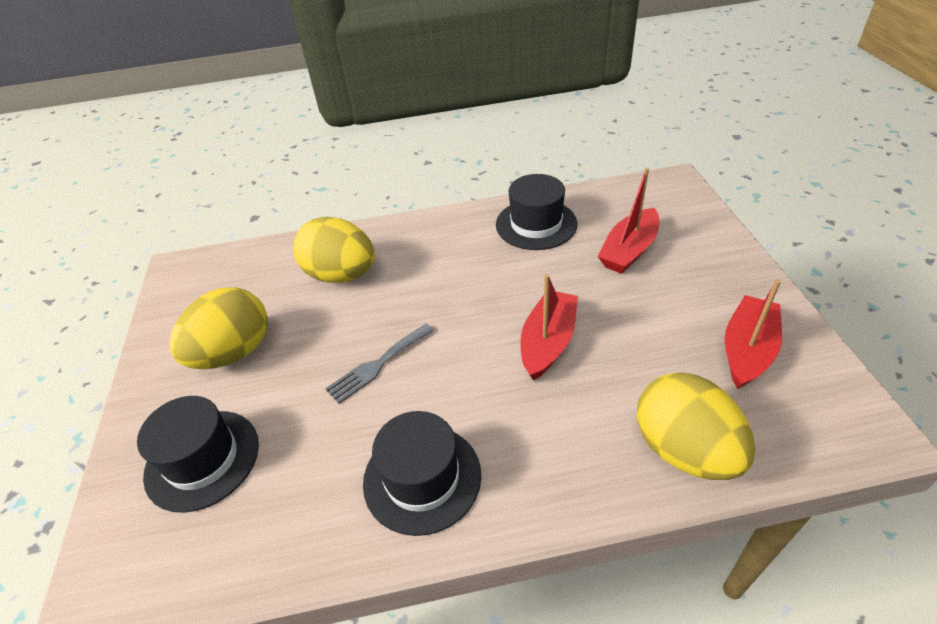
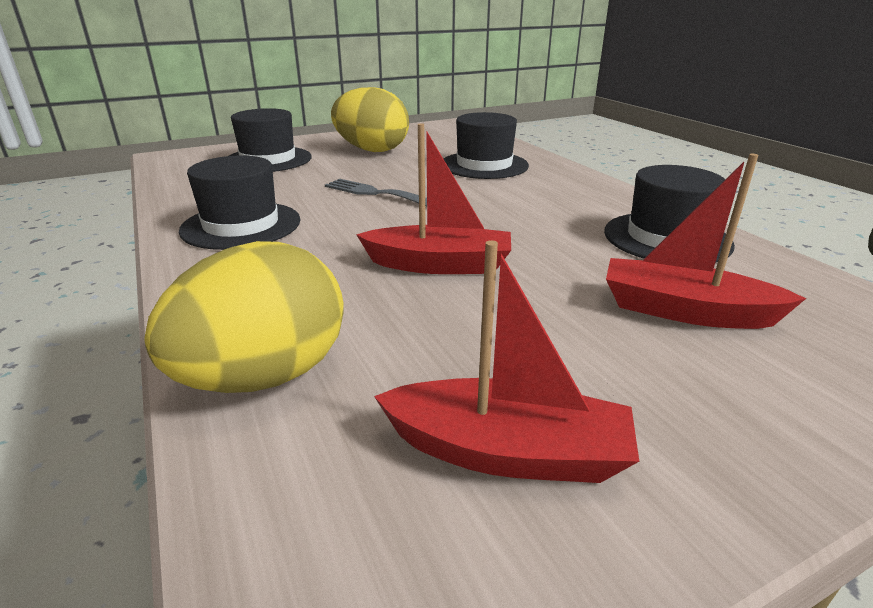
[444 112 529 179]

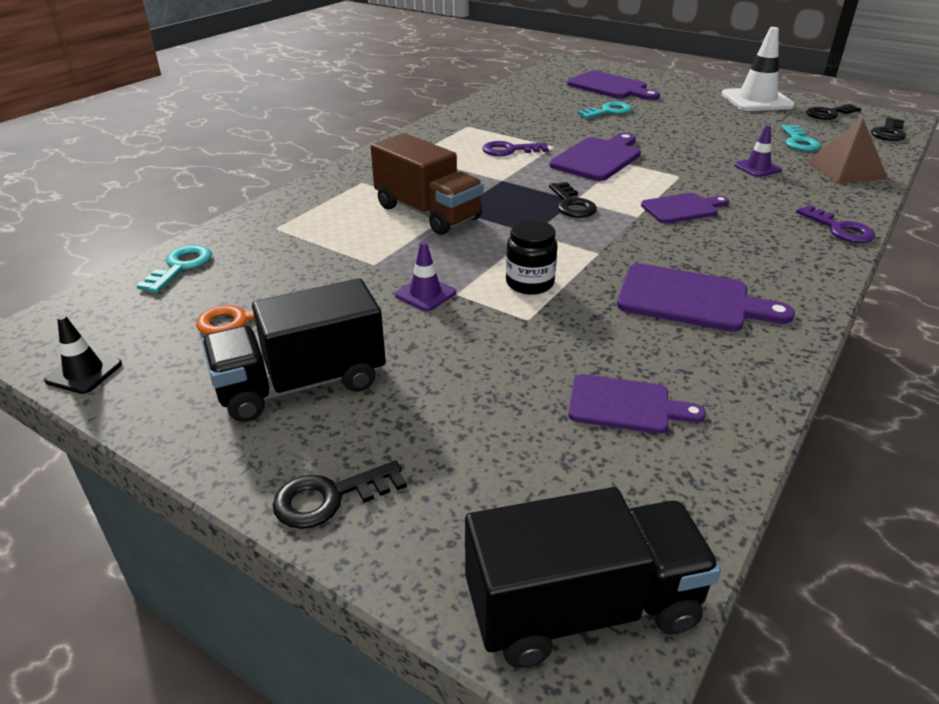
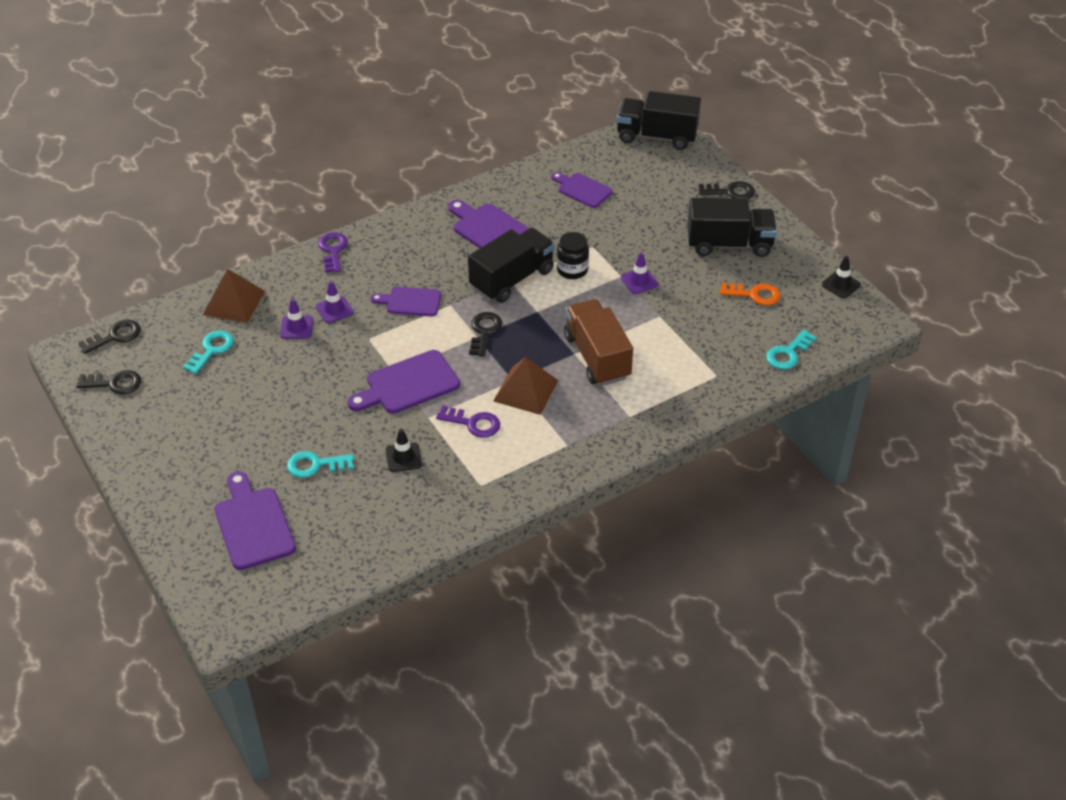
[721 27 795 111] (first image)
[468 228 555 303]
[316 281 354 323]
[493 357 559 415]
[386 429 422 472]

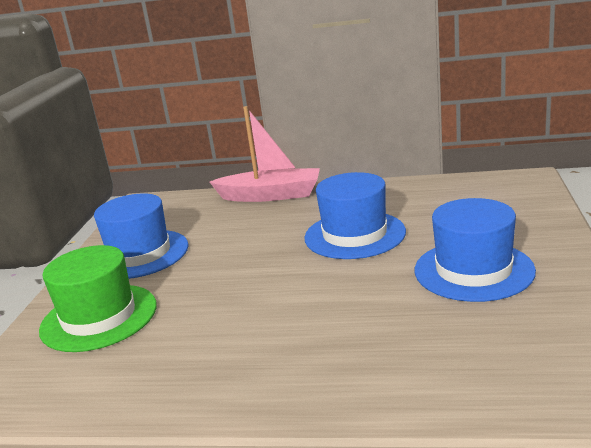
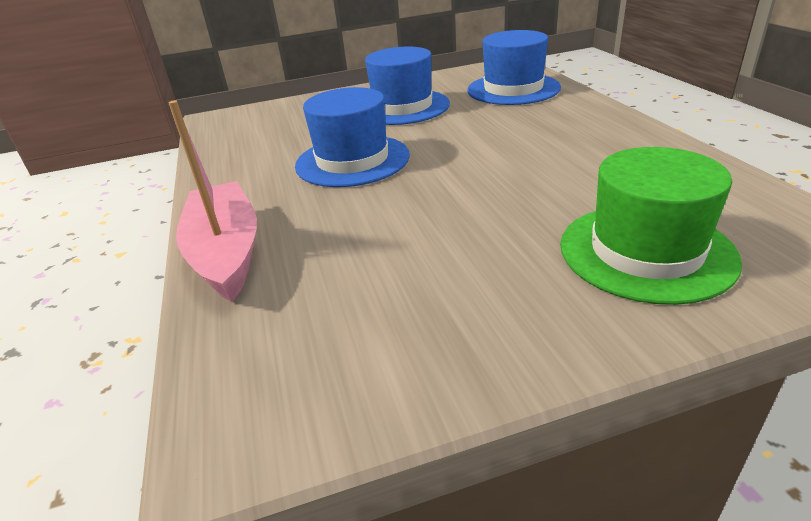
[467 30 561 105]

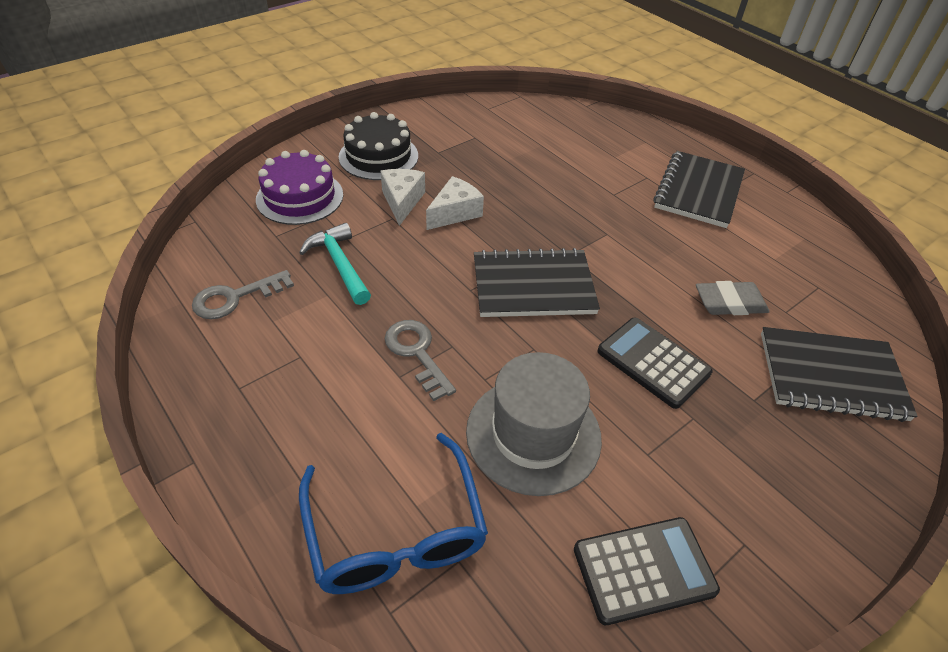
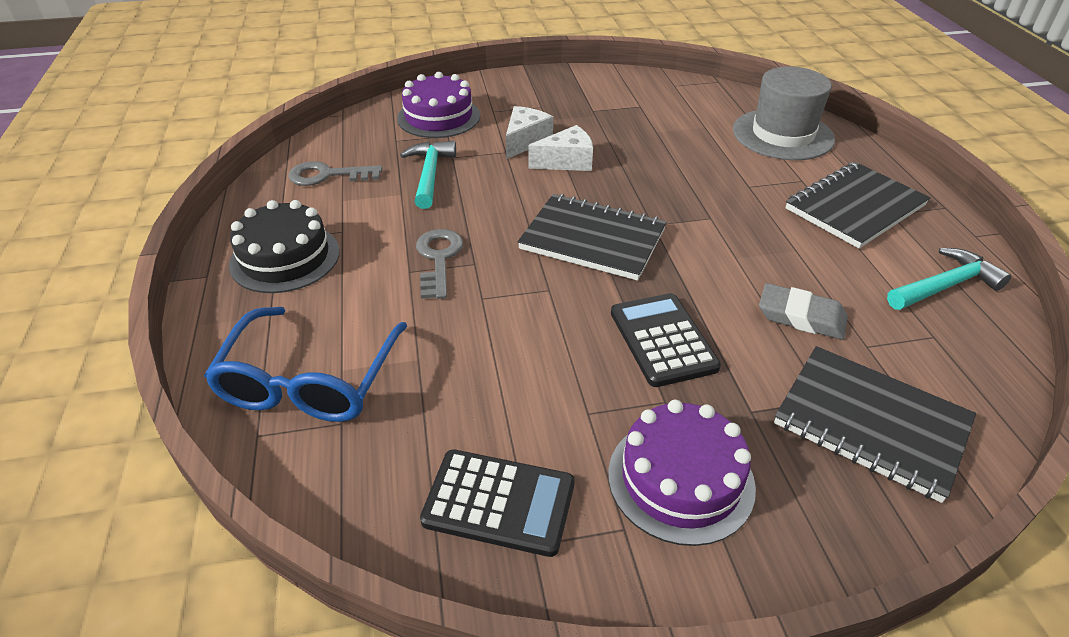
[229 200 340 293]
[733 67 835 160]
[887 248 1011 310]
[608 400 756 546]

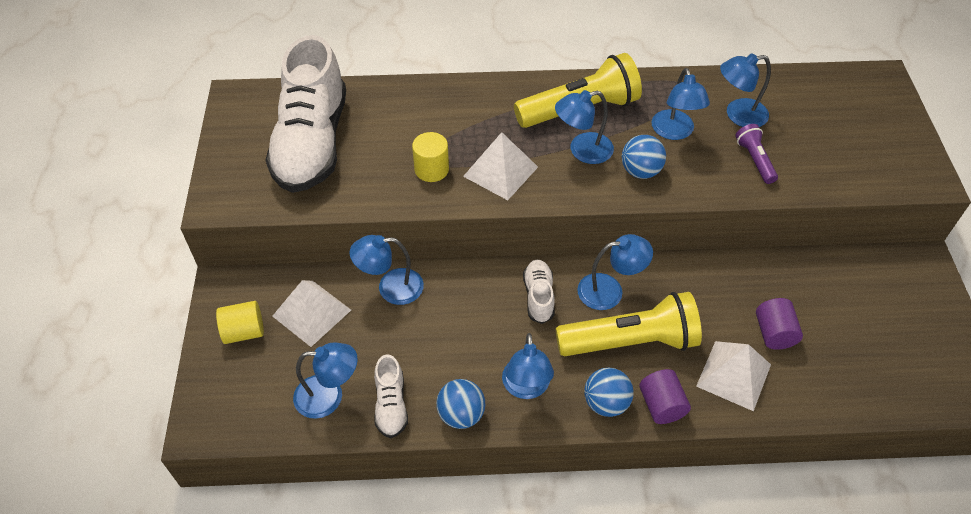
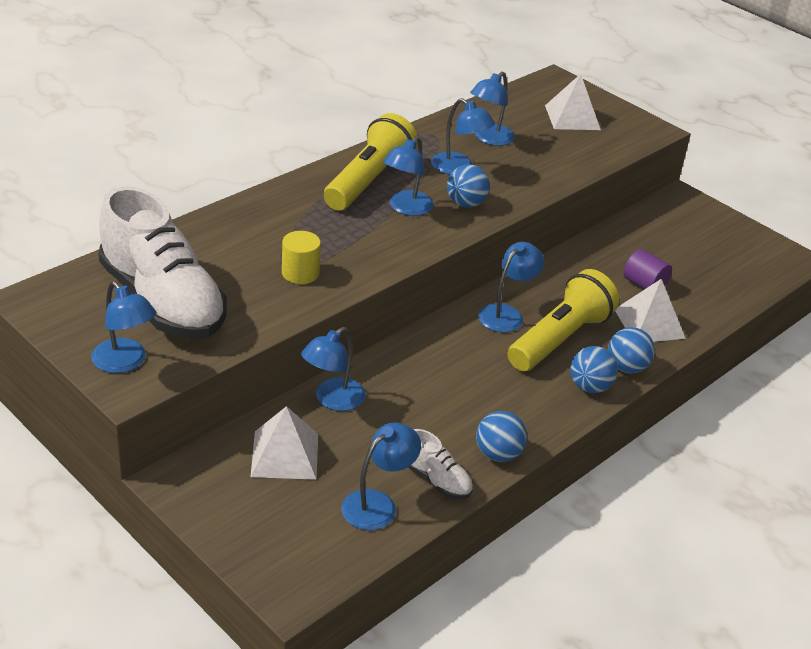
[735 124 778 184] (first image)
[545 74 601 130]
[523 260 555 324] (first image)
[216 301 264 344] (first image)
[91 281 157 373]
[608 327 655 373]

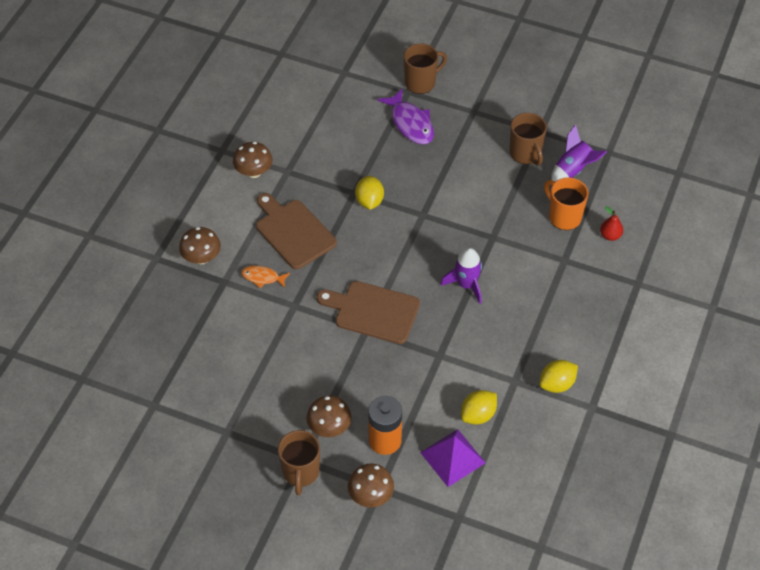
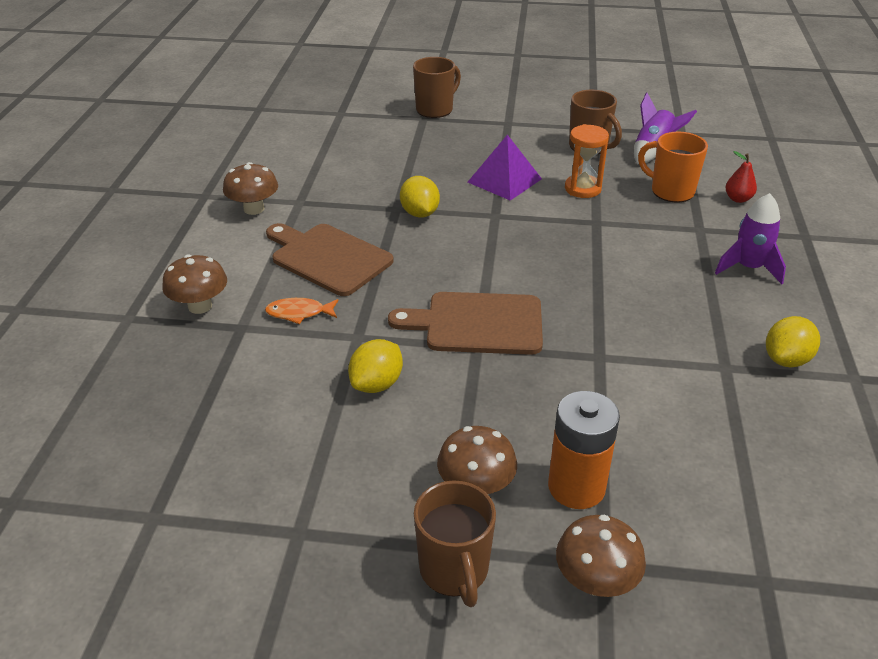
[377 89 434 145] (first image)
[715 193 786 284]
[348 339 403 393]
[468 135 542 201]
[565 124 609 198]

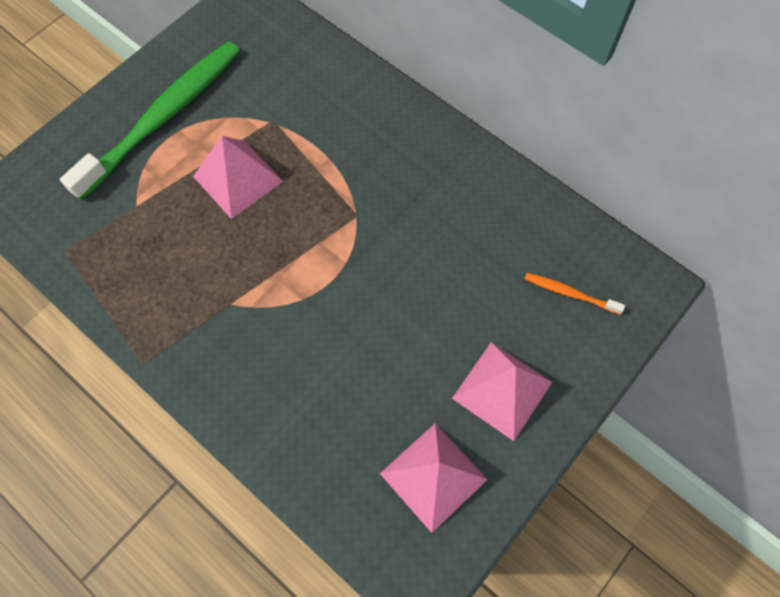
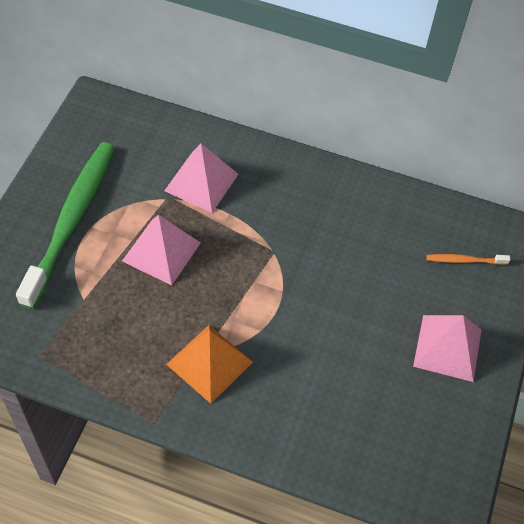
[164 144 238 213]
[166 325 253 404]

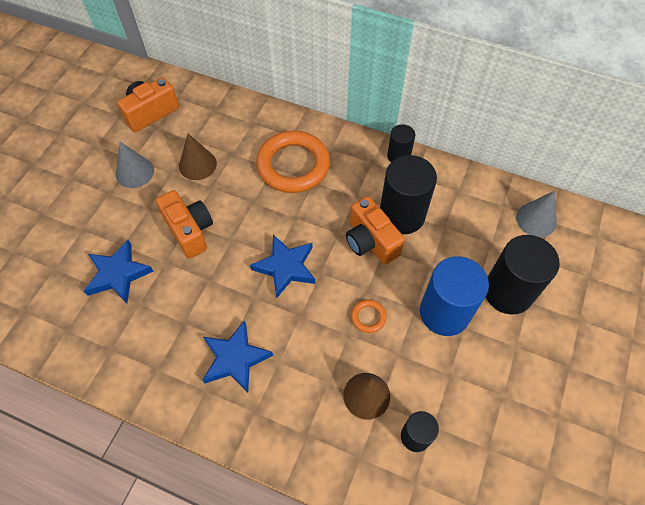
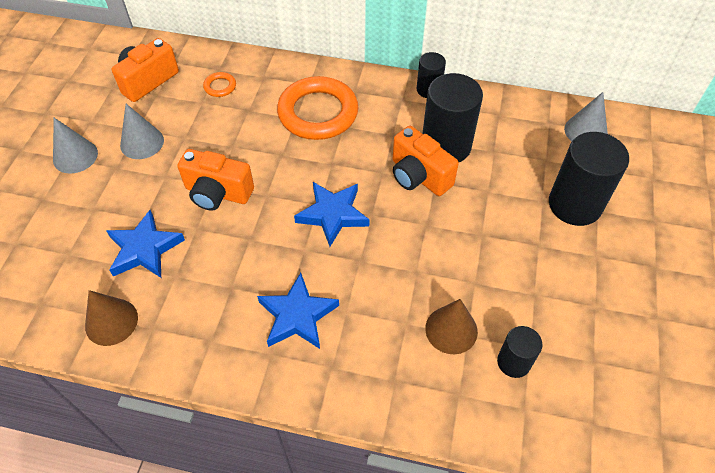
[85 290 138 346]
[177 149 254 210]
[420 256 489 336] (first image)
[203 72 236 97]
[53 118 98 174]

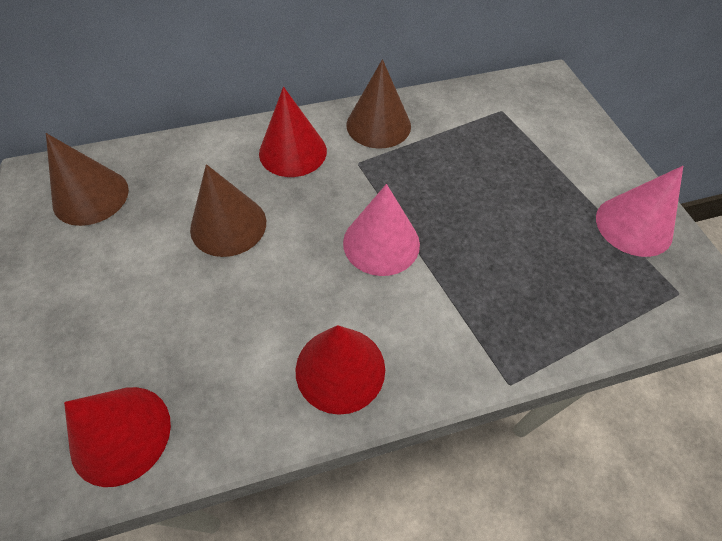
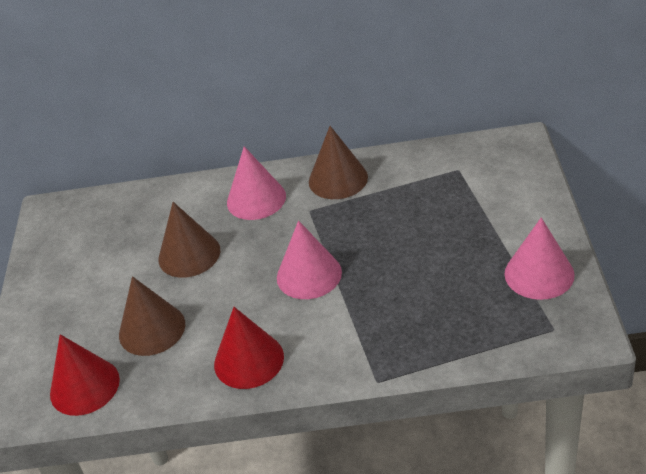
[227 146 286 220]
[119 276 185 356]

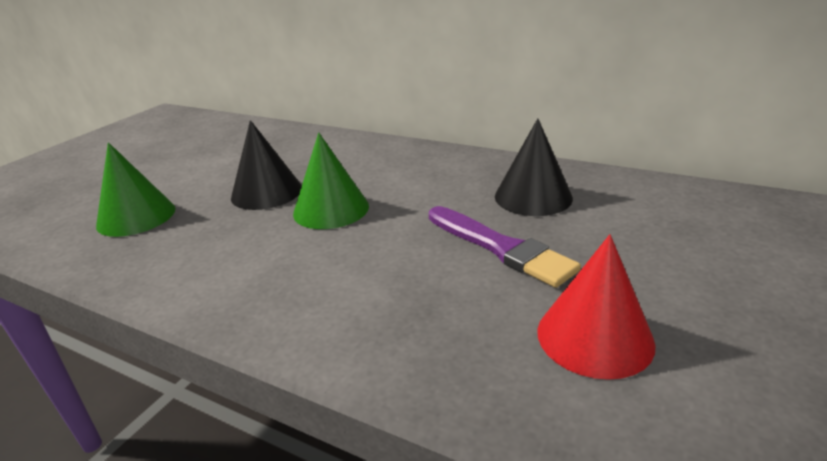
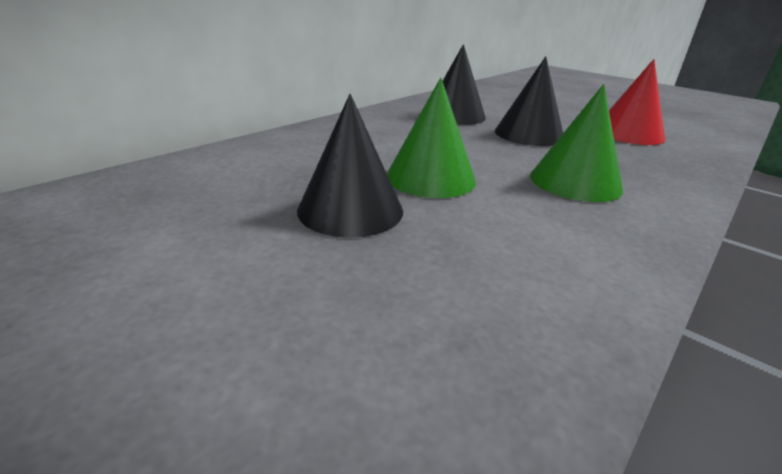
[530 84 623 202]
[495 56 563 146]

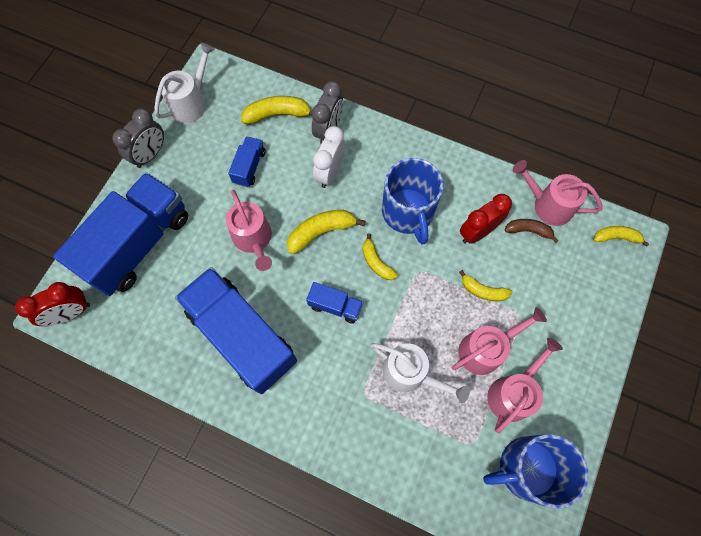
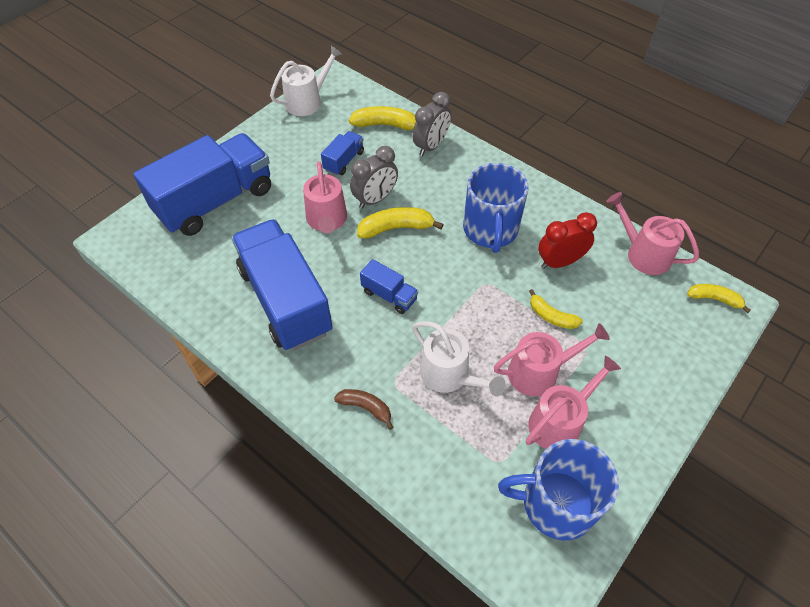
[350 146 398 209]
[313 126 345 188] (first image)
[334 389 394 430]
[363 233 398 280] (first image)
[15 282 90 326] (first image)

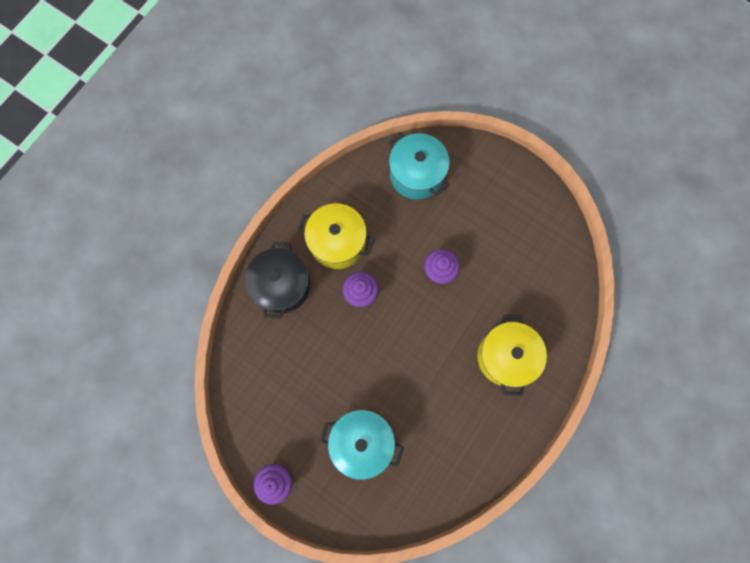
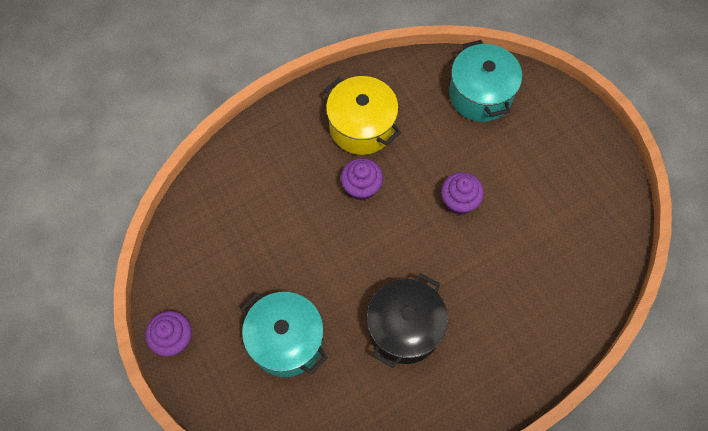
[367 273 448 368]
[477 315 547 396] (first image)

